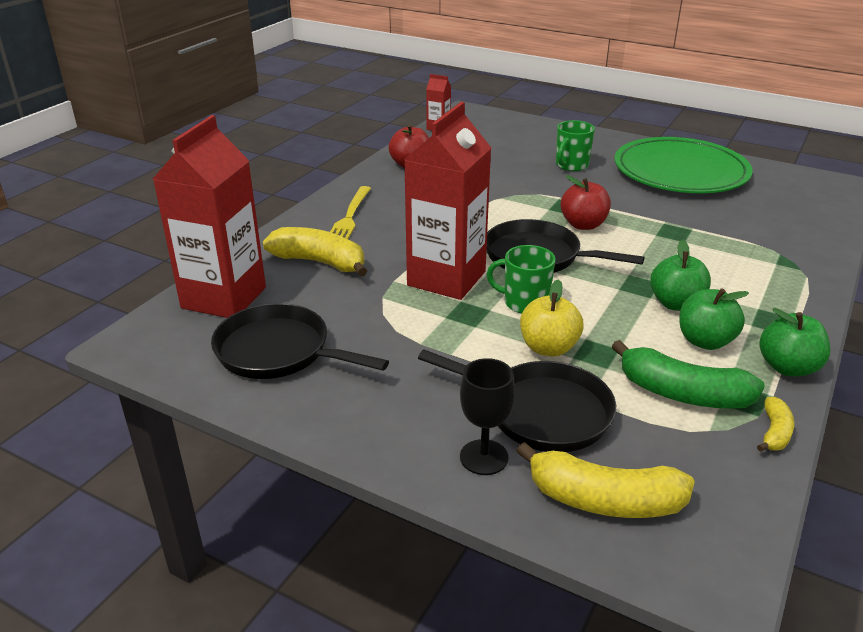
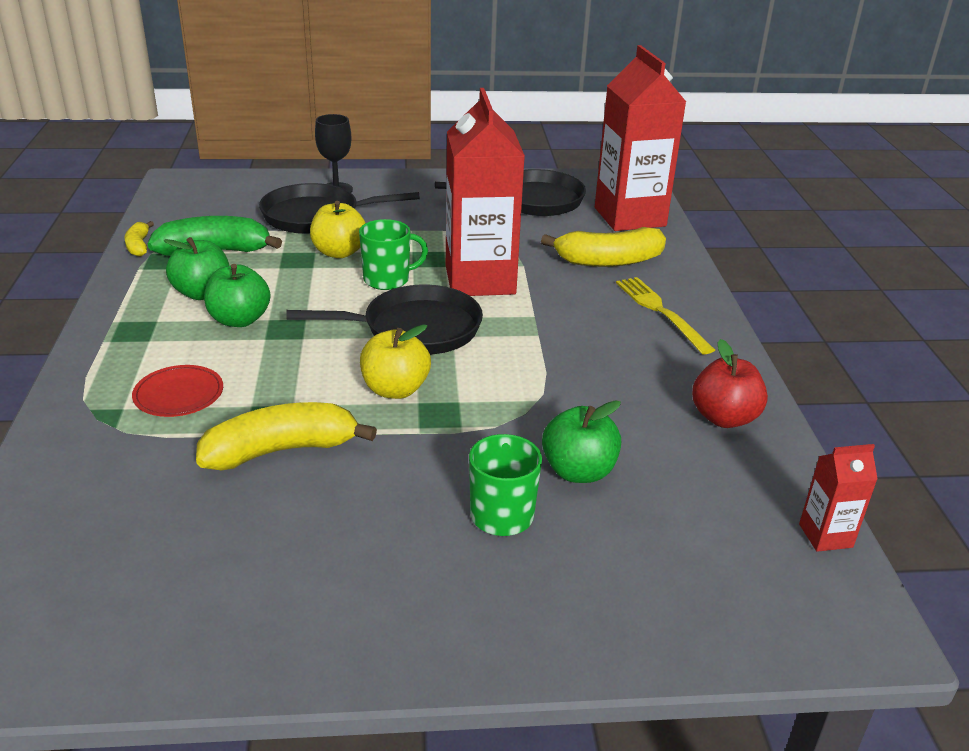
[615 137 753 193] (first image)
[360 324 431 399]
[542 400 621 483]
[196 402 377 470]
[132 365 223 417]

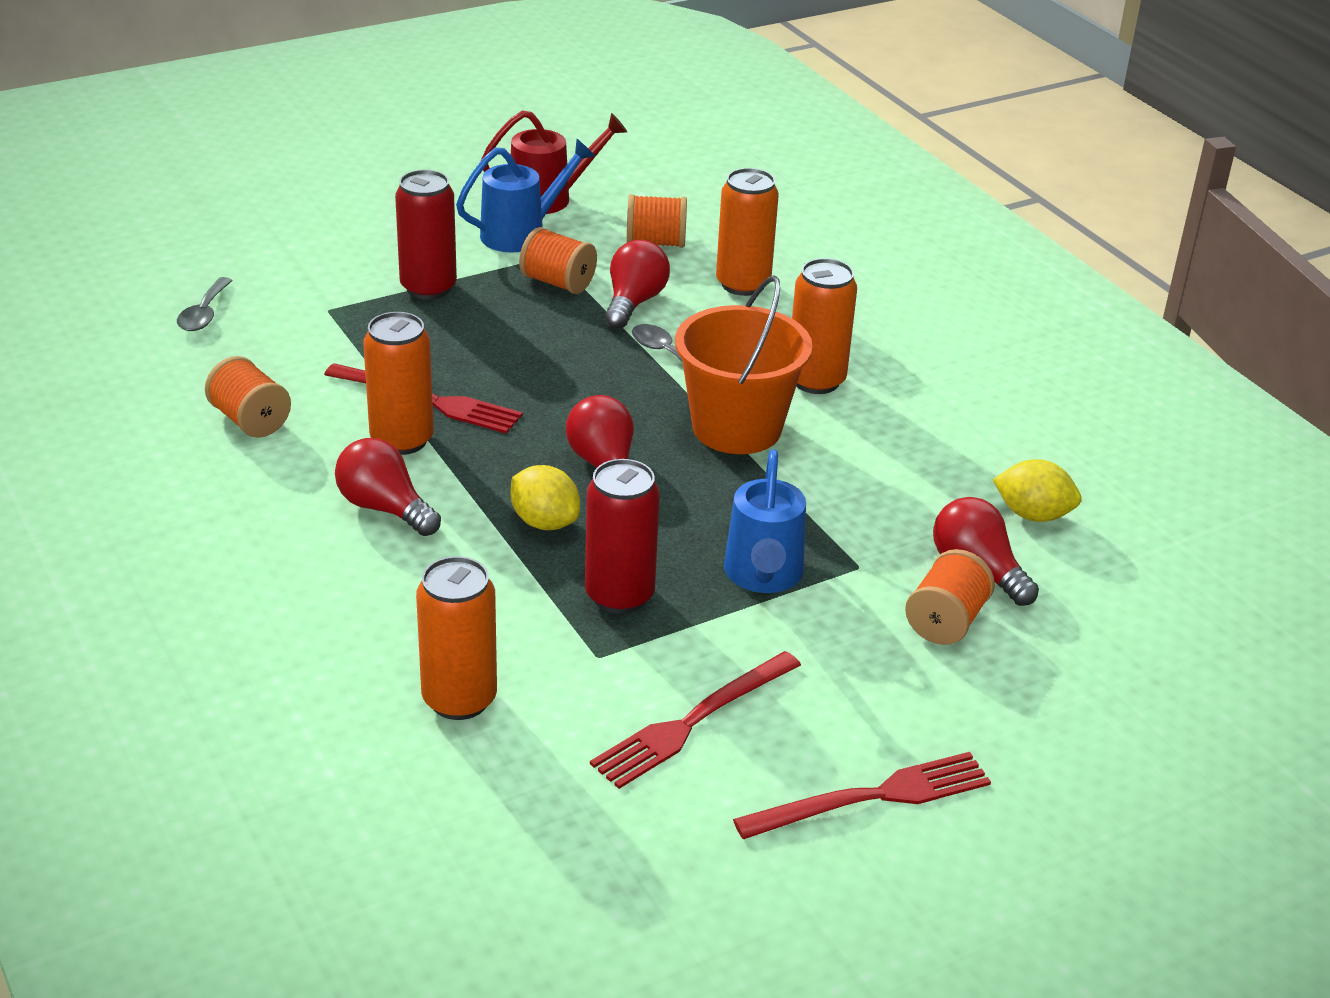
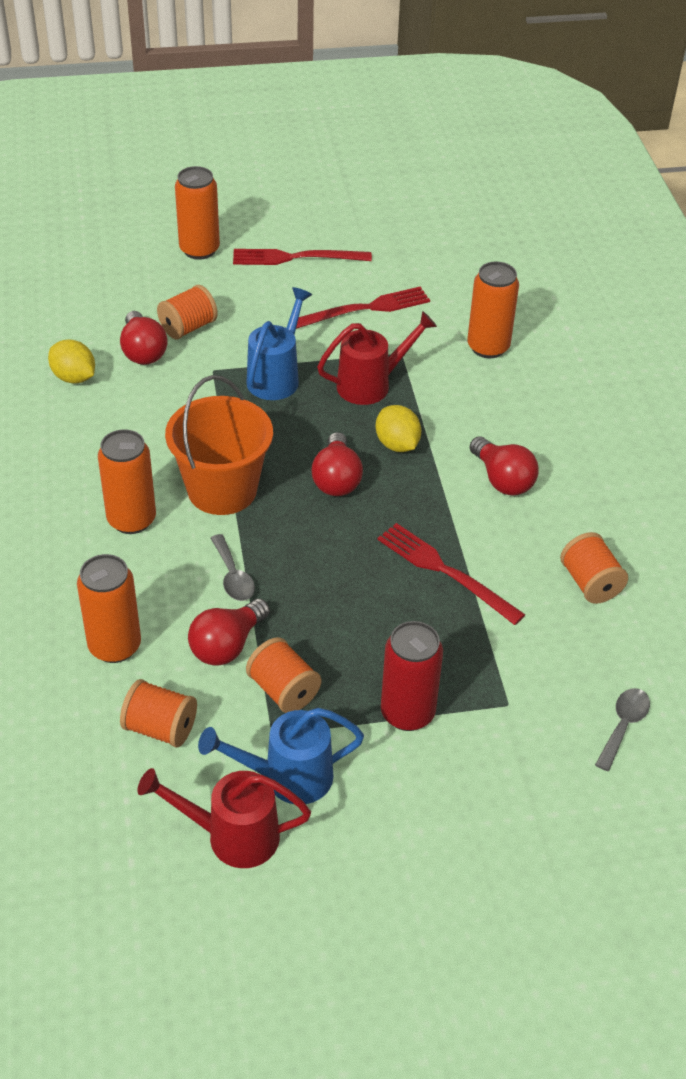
[175 166 220 260]
[317 311 437 405]

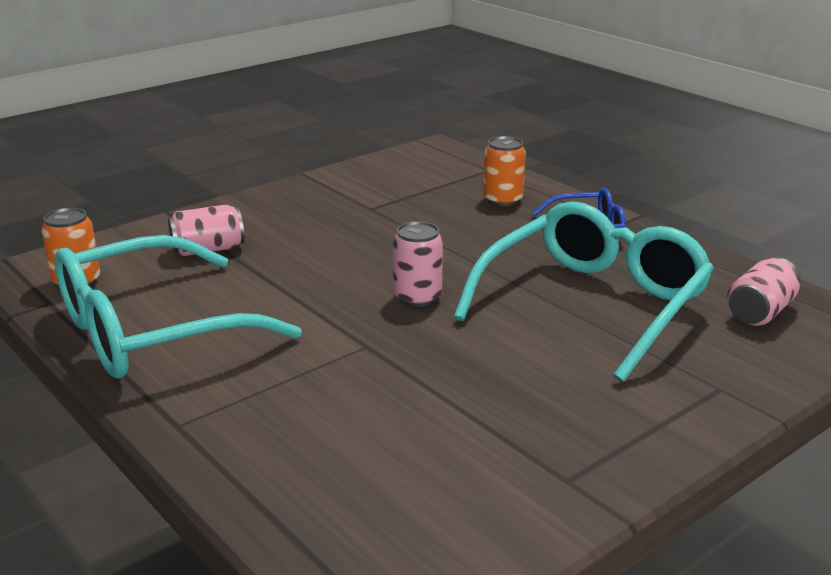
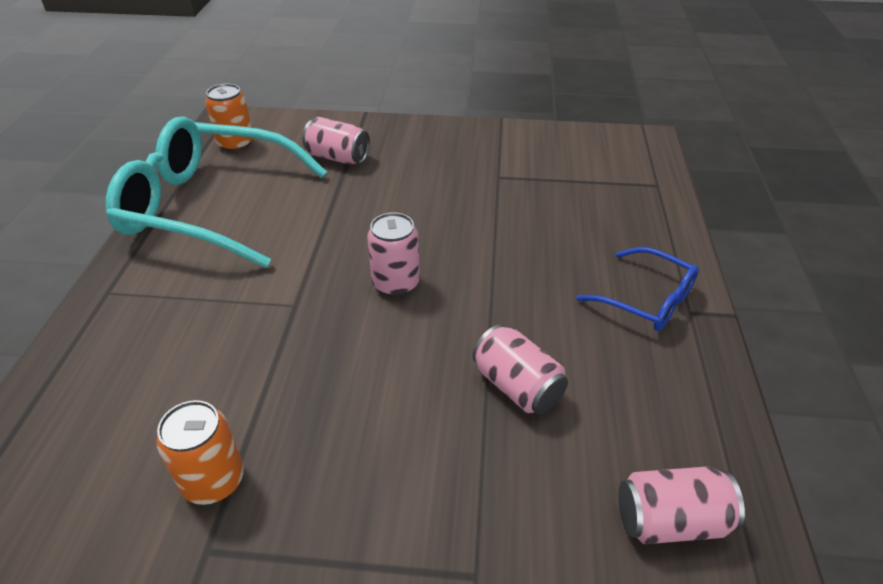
[156 400 244 505]
[472 324 568 414]

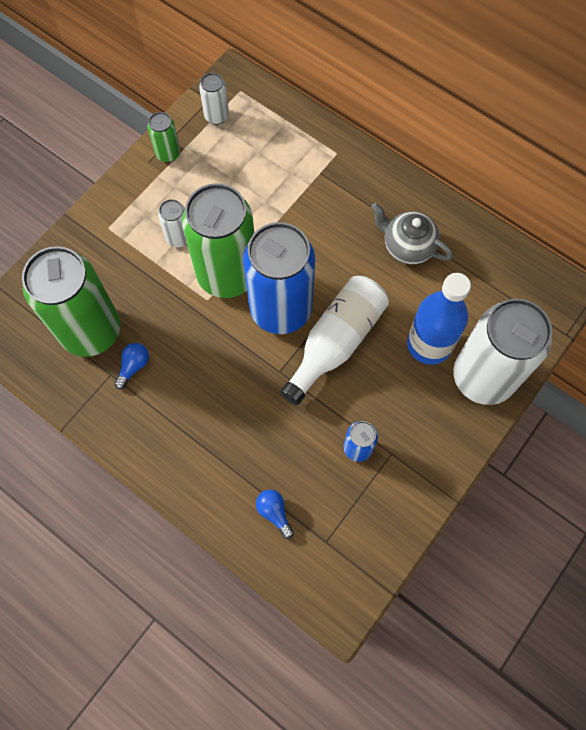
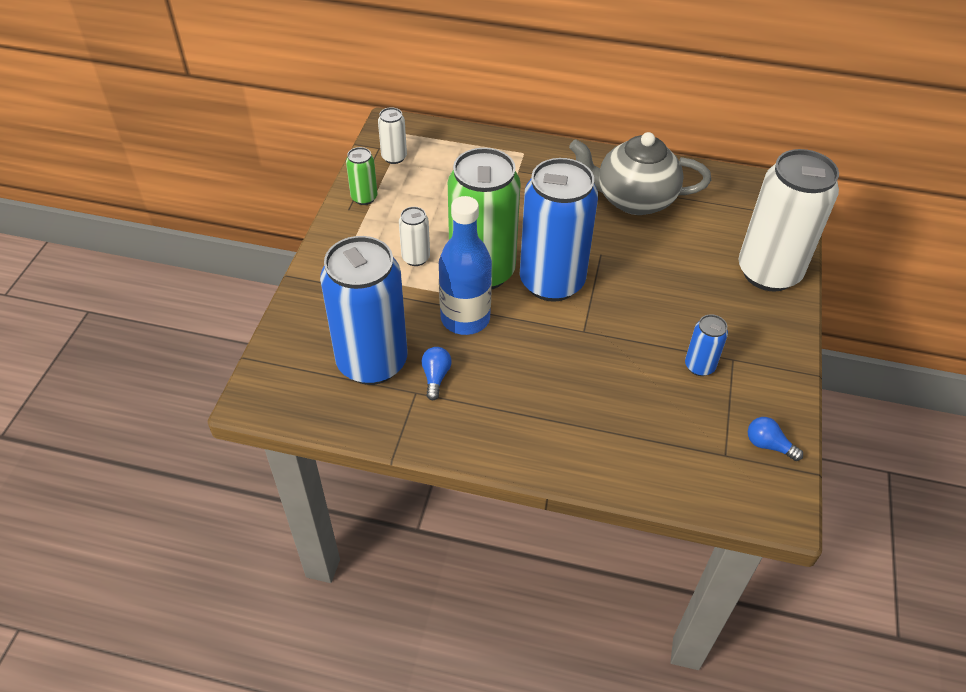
[569 132 711 215]
[320 236 407 385]
[439 196 492 335]
[280 276 389 405] (first image)
[748 417 803 461]

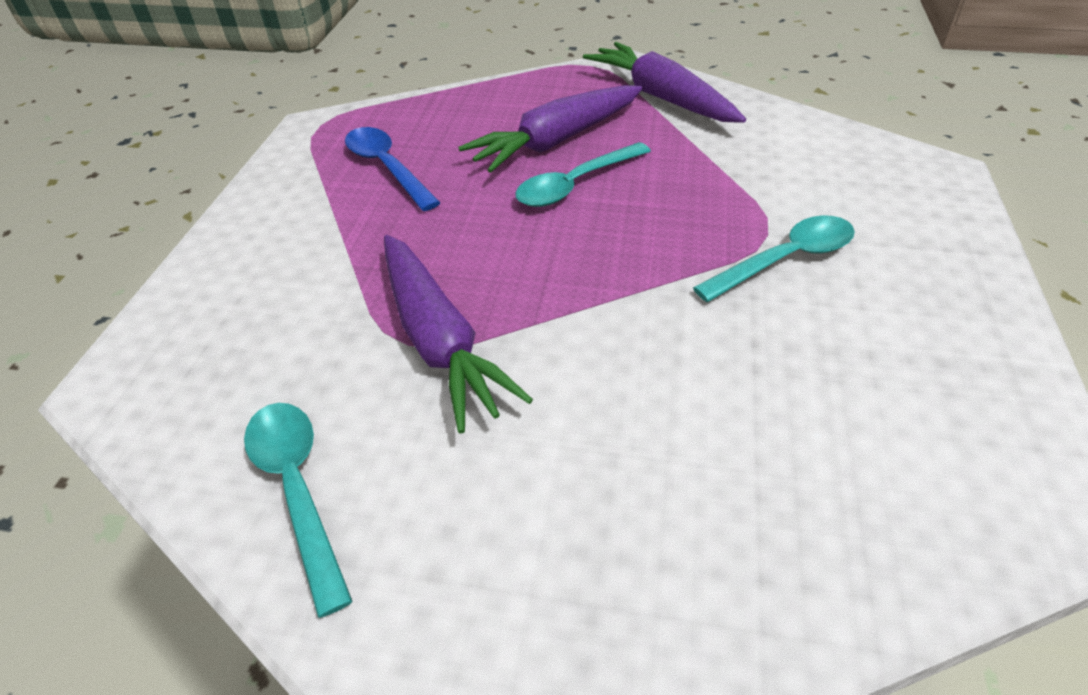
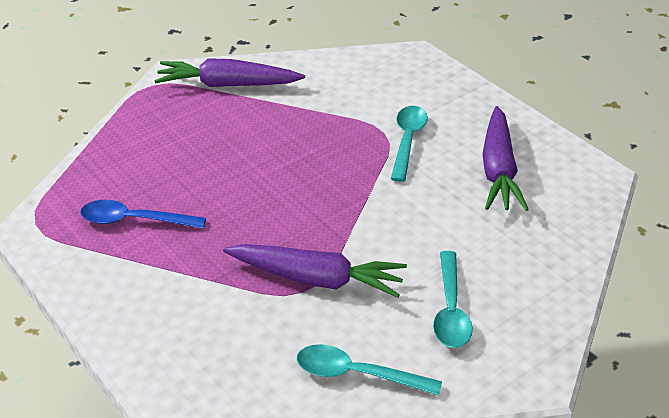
[482 106 529 211]
[433 251 472 348]

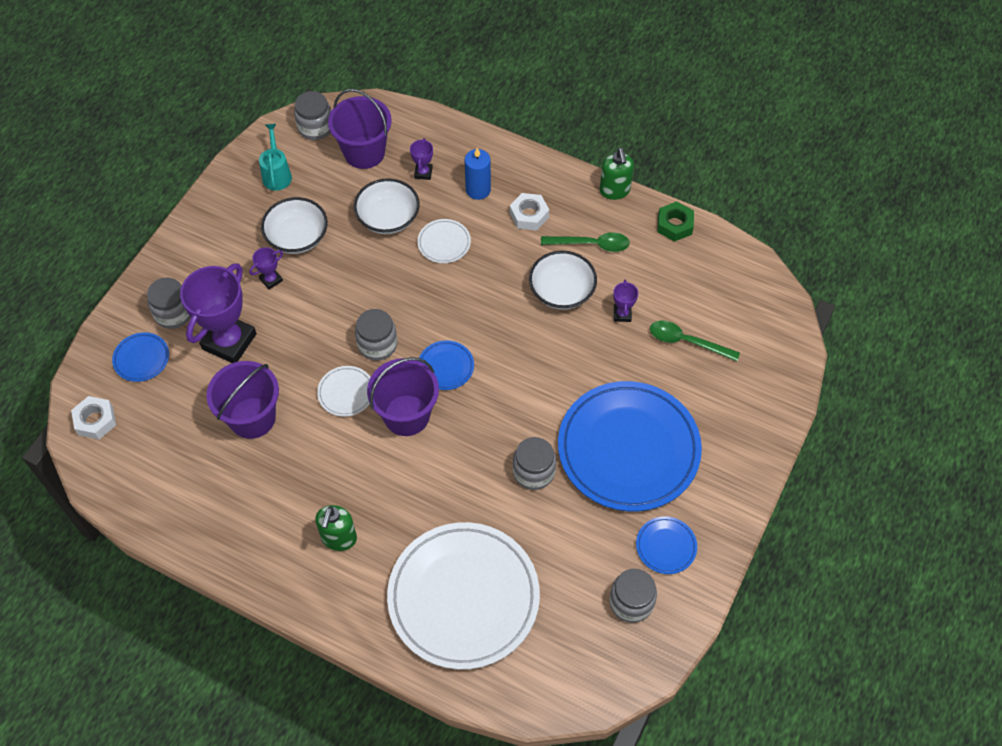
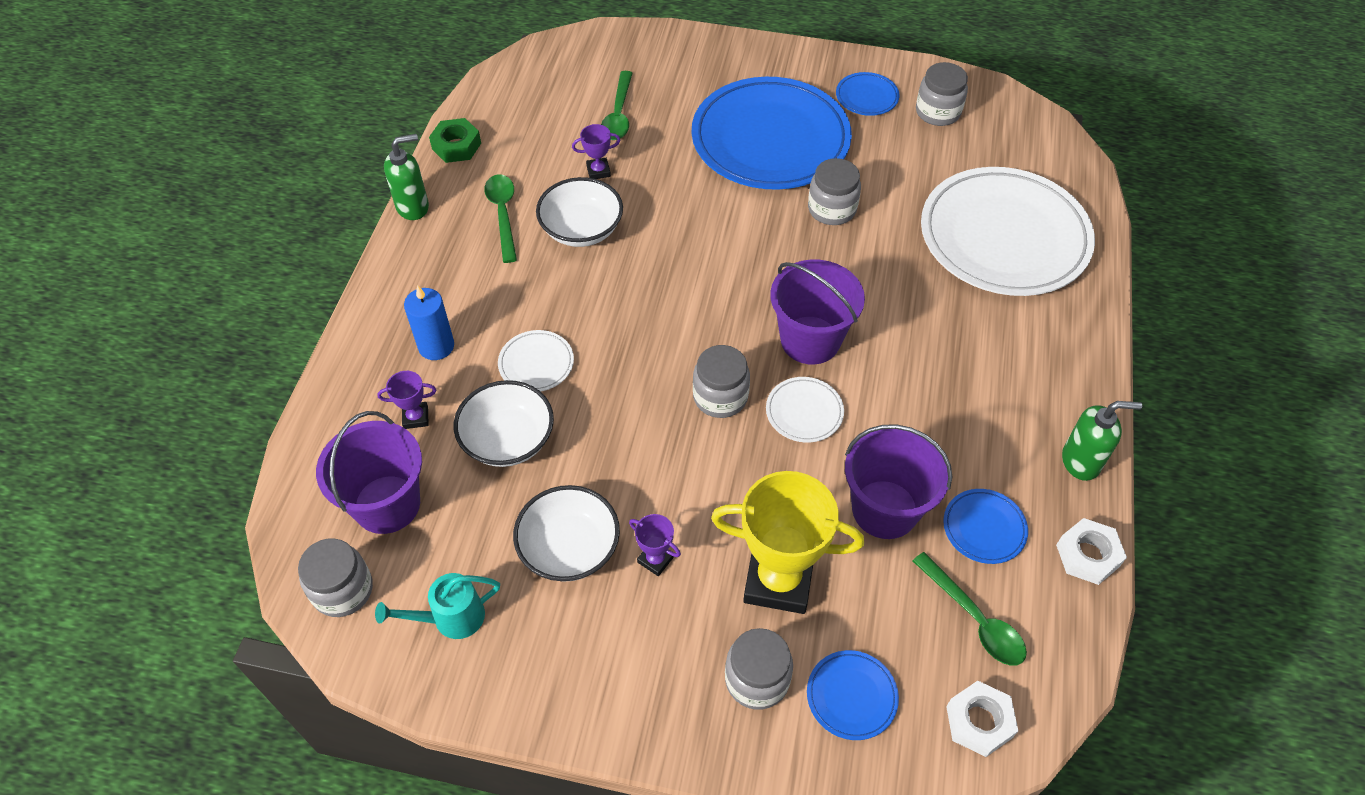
[1056 518 1127 585]
[711 471 864 614]
[943 489 1028 564]
[1062 401 1142 481]
[913 552 1027 666]

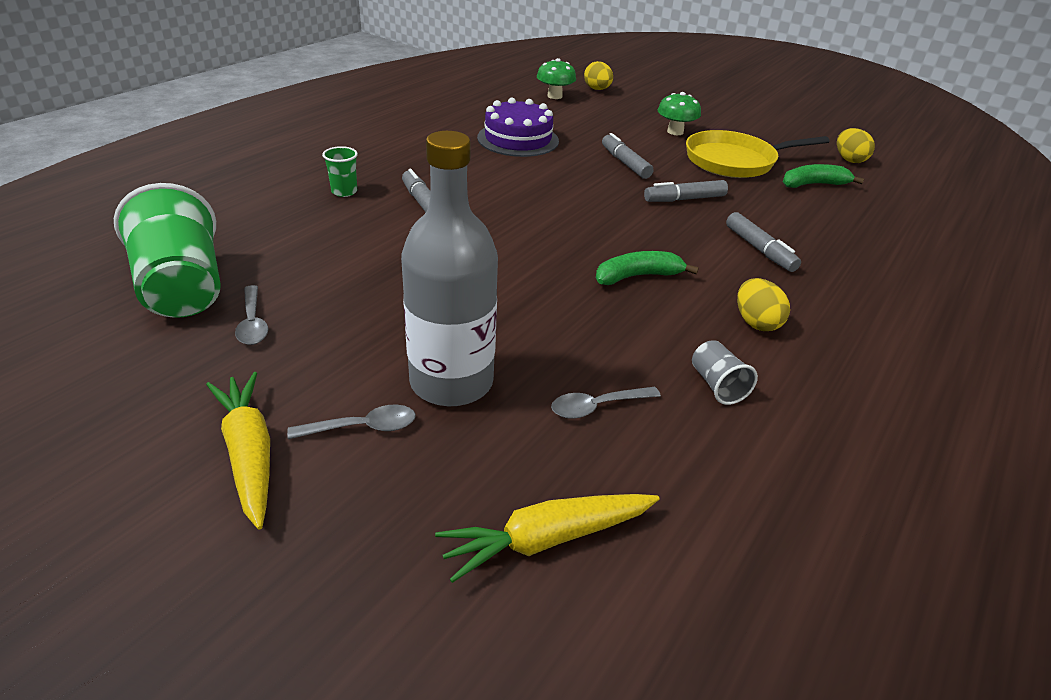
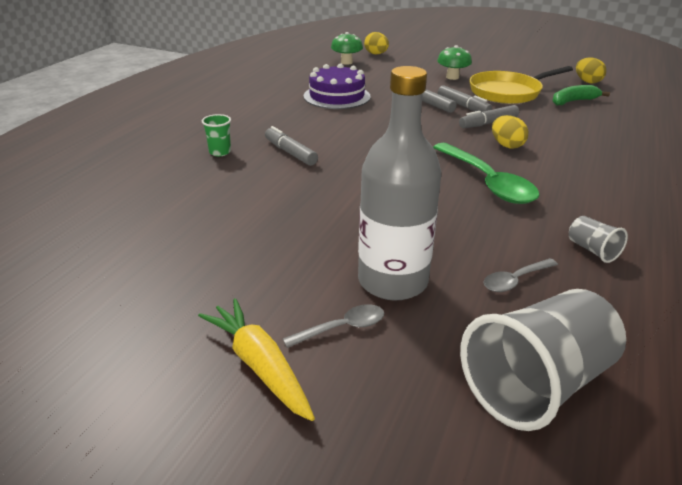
[114 183 221 318] (first image)
[438 85 492 112]
[433 143 540 204]
[492 115 528 148]
[235 285 269 345] (first image)
[460 289 626 431]

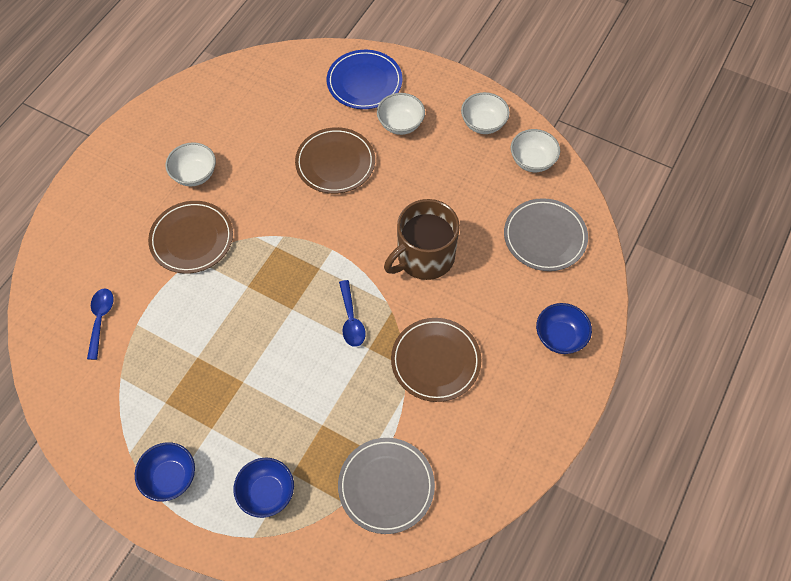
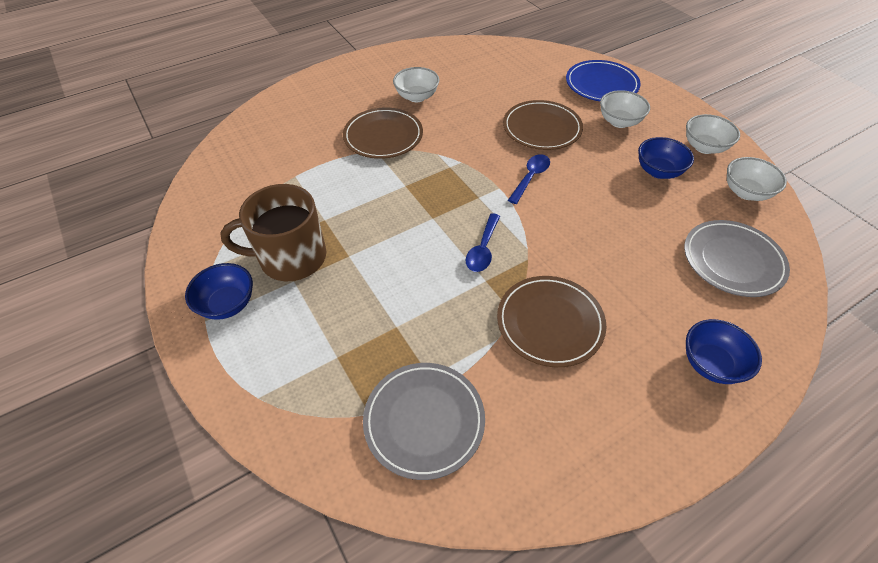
[220 184 326 281]
[508 154 550 204]
[638 137 694 179]

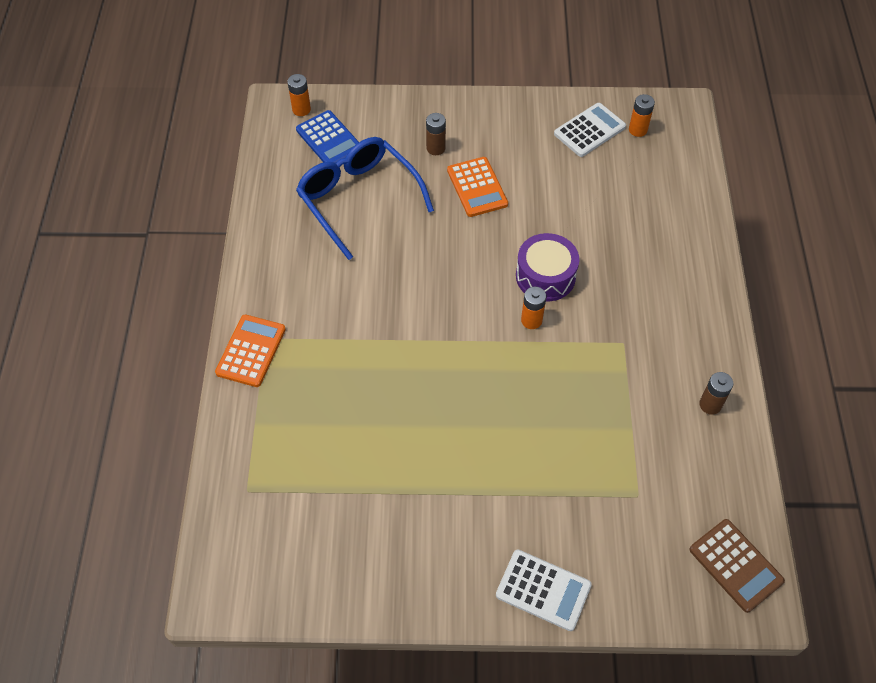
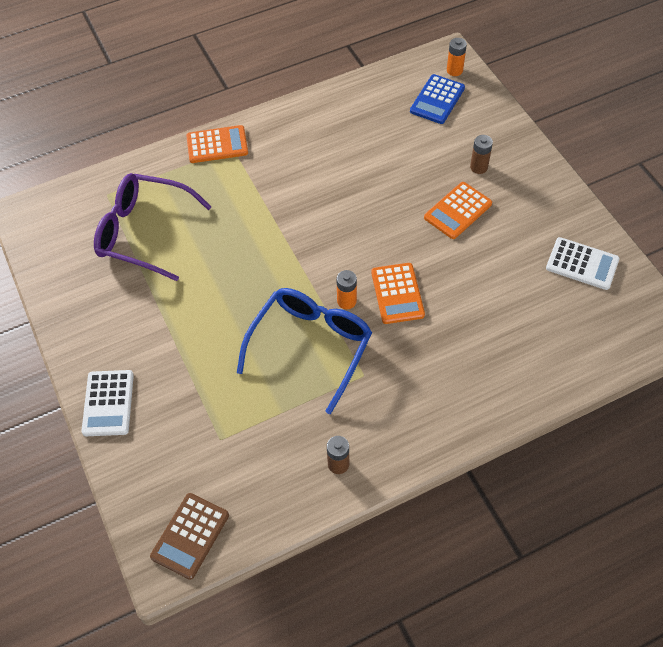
[629 94 655 137] (first image)
[237 288 372 414]
[371 263 425 324]
[94 173 212 281]

